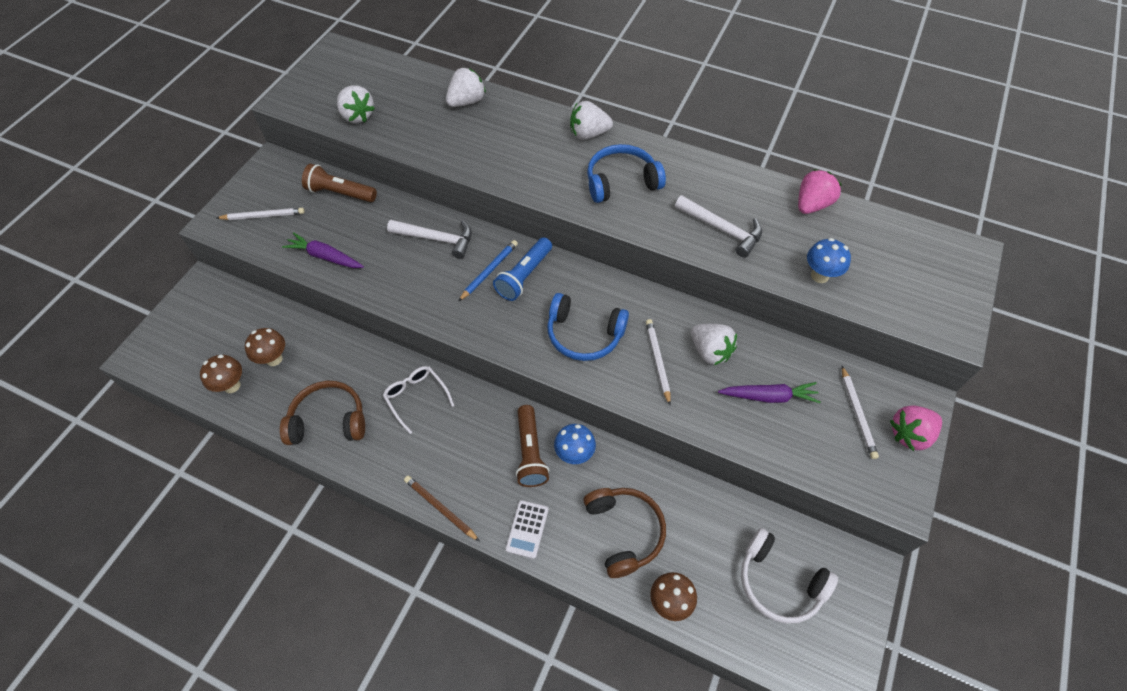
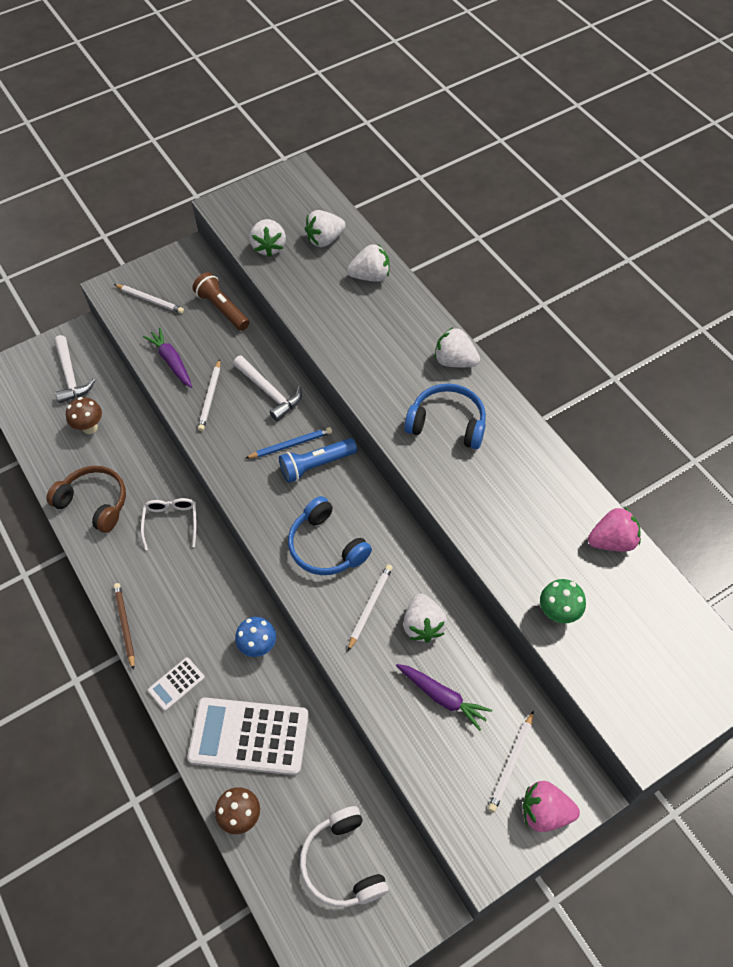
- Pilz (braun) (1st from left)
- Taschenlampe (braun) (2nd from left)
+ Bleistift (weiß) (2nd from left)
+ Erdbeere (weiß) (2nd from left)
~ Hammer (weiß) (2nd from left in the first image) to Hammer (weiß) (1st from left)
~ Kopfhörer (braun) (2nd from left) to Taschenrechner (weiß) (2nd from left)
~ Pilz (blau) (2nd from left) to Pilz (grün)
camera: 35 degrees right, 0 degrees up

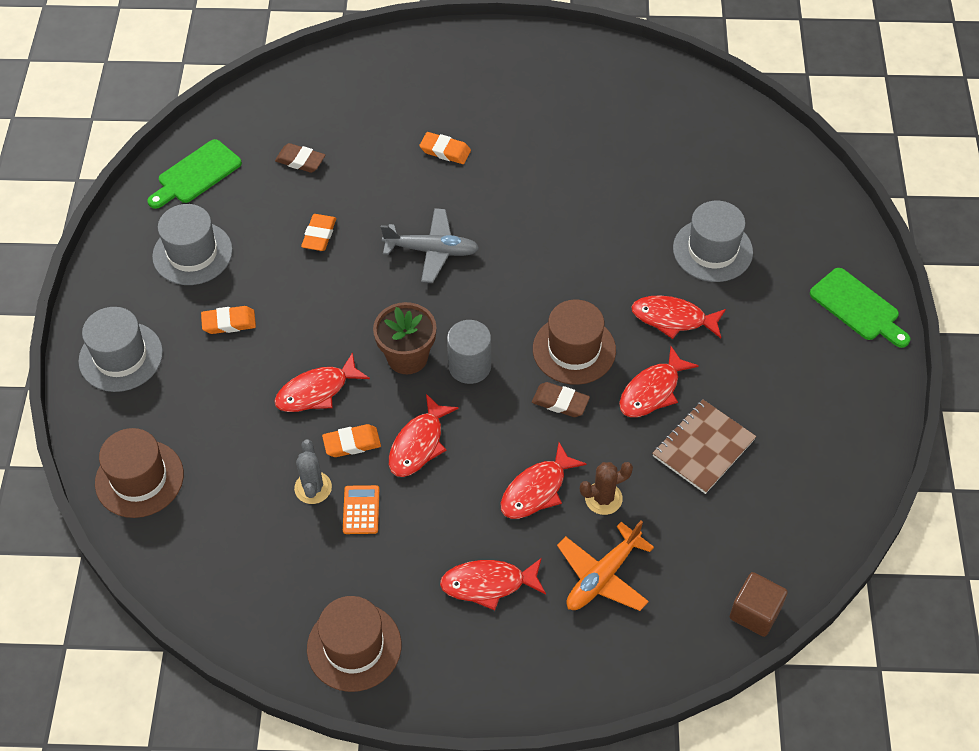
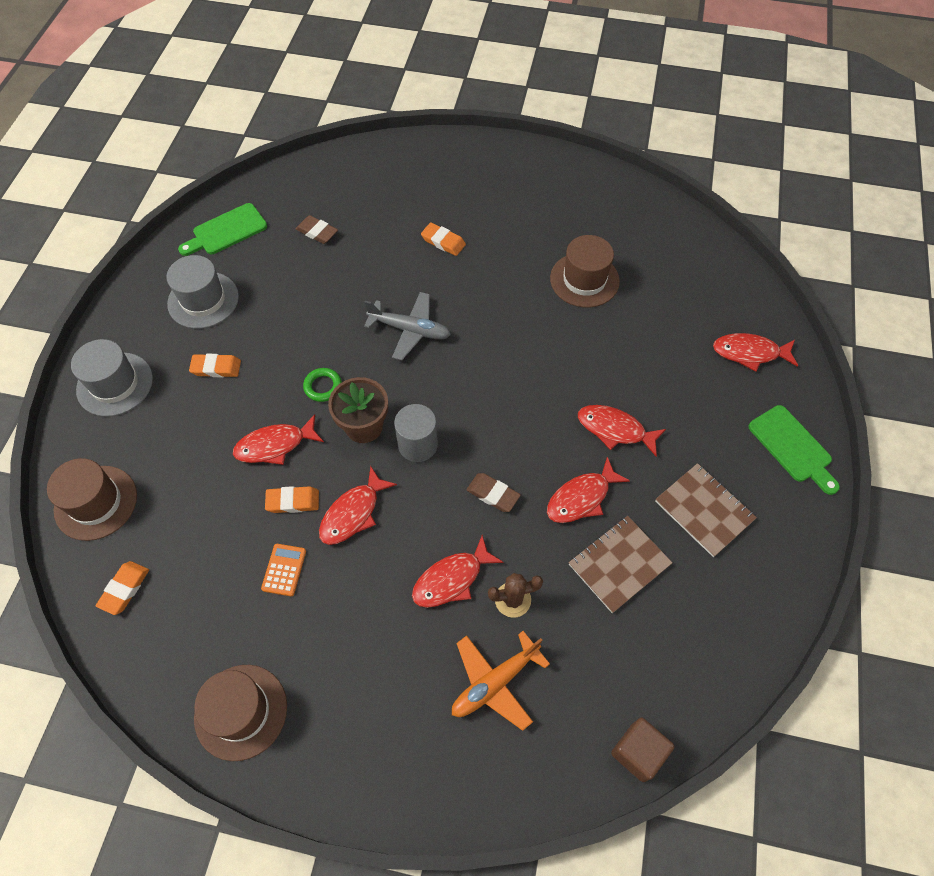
- Kaktus (grau)
- Hut (grau) (3rd from left)
+ Ring (grün)
+ Notizbuch (braun) (2nd from left)
~ Radiergummi (orange) (2nd from left in the first image) to Radiergummi (orange) (1st from left)
~ Fisch (rot) (3rd from left in the first image) to Fisch (rot) (6th from left)
~ Hut (braun) (3rd from left)
camera: 10 degrees right, 5 degrees up

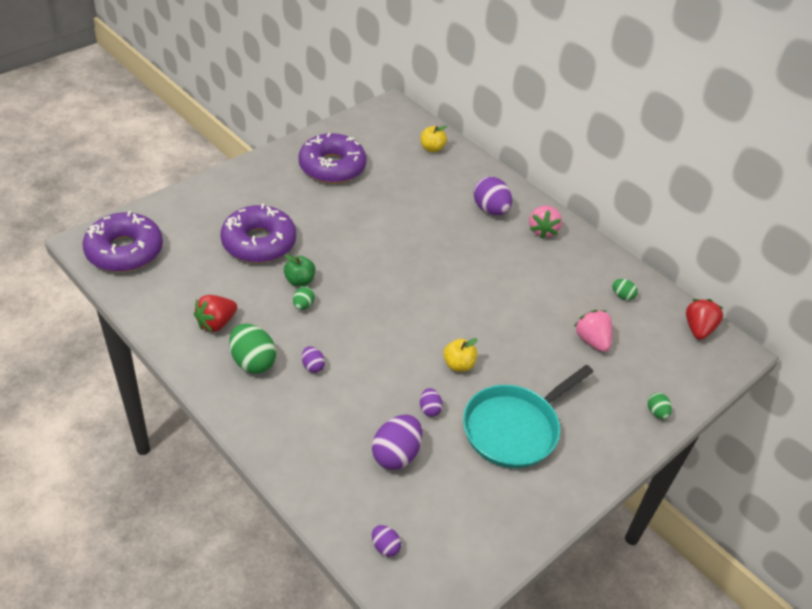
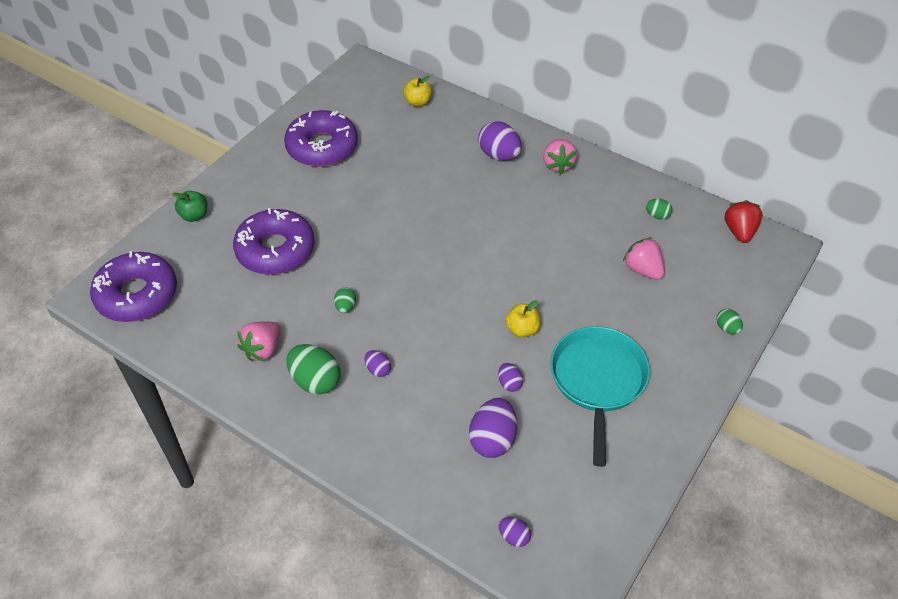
~ Apfel (grün)
~ Erdbeere (rot) (1st from left) to Erdbeere (rosa) (1st from left)
~ Pfanne (türkis) 150 degrees clockwise
camera: 10 degrees left, 5 degrees up

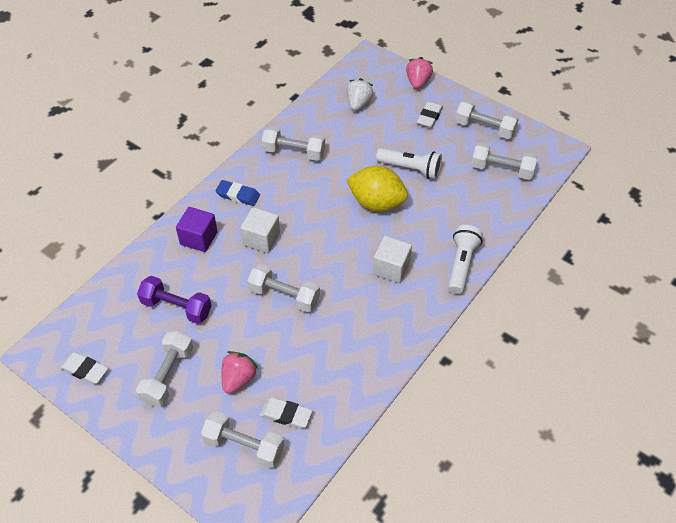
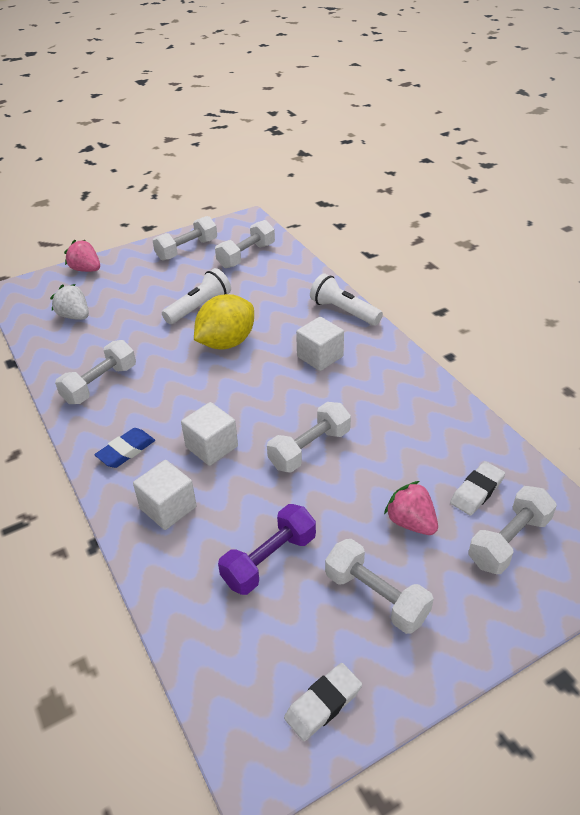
- Radiergummi (weiß) (3rd from left)
~ Kubus (lila) to Kubus (weiß) (1st from left)
camera: 65 degrees left, 10 degrees down

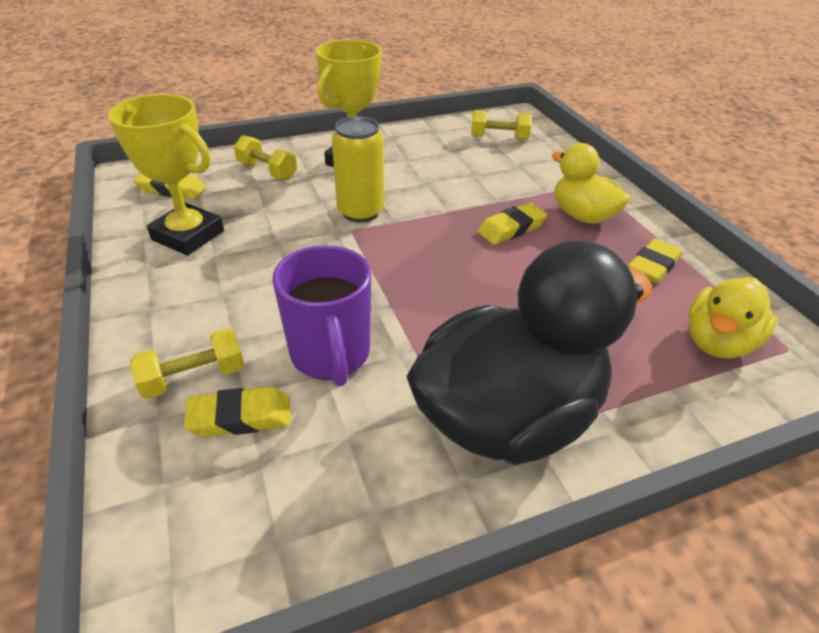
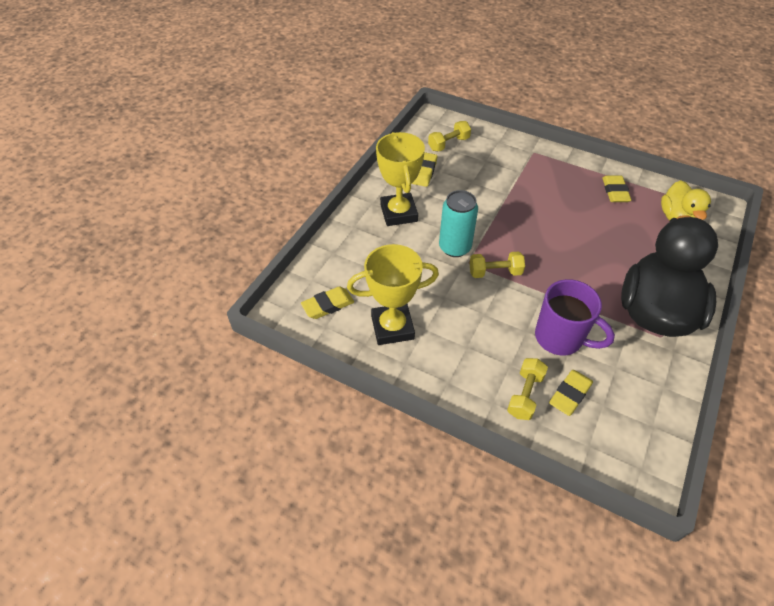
- Ente (gelb) (1st from left)
~ Hantel (gelb) (2nd from left)
~ Radiergummi (gelb) (3rd from left in the first image) to Radiergummi (gelb) (2nd from left)
~ Dose (gelb) to Dose (türkis)
camera: 40 degrees left, 10 degrees up

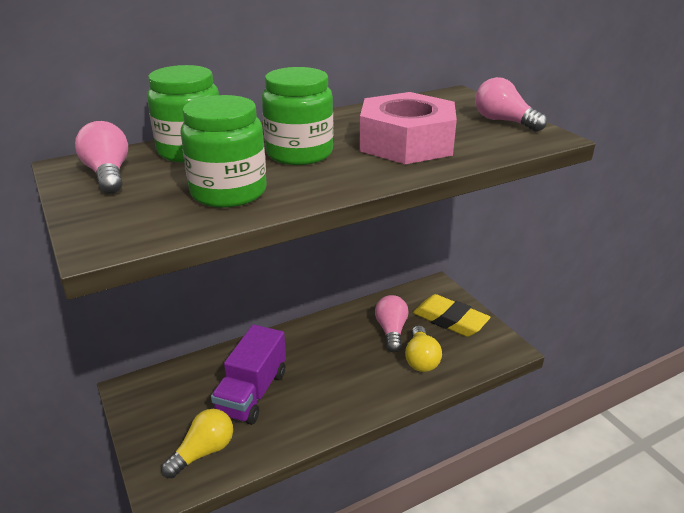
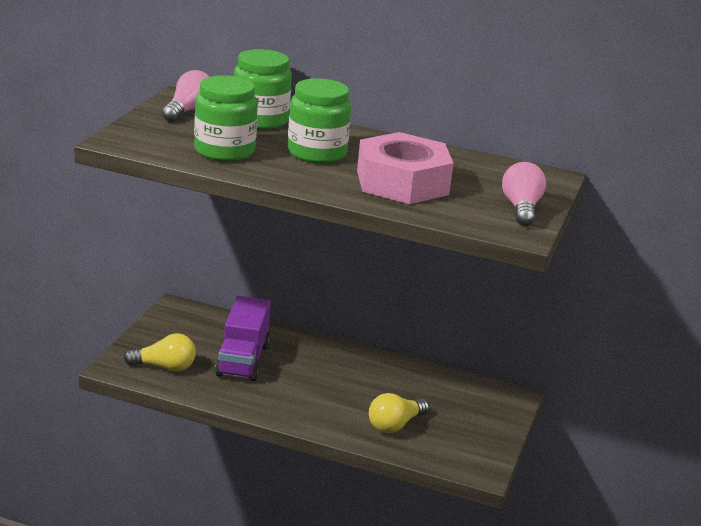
- Glühbirne (rosa) (2nd from left)
- Radiergummi (gelb)
~ Lastwagen (lila) 60 degrees counterclockwise
camera: 45 degrees right, 5 degrees down

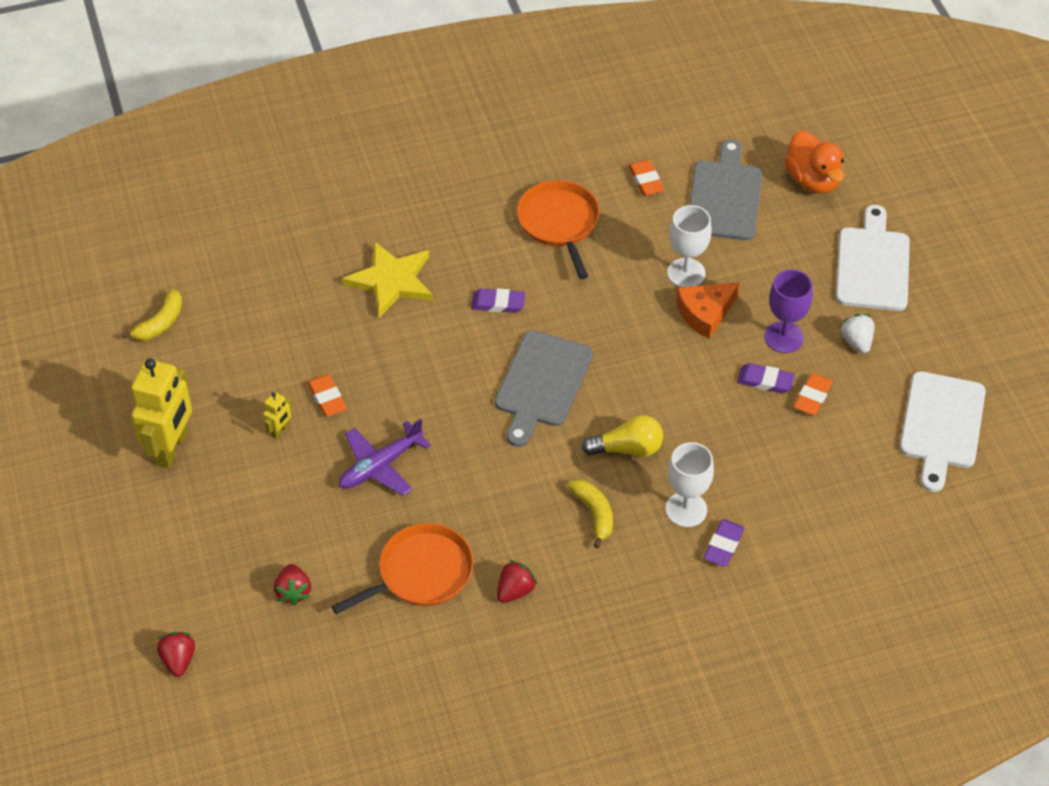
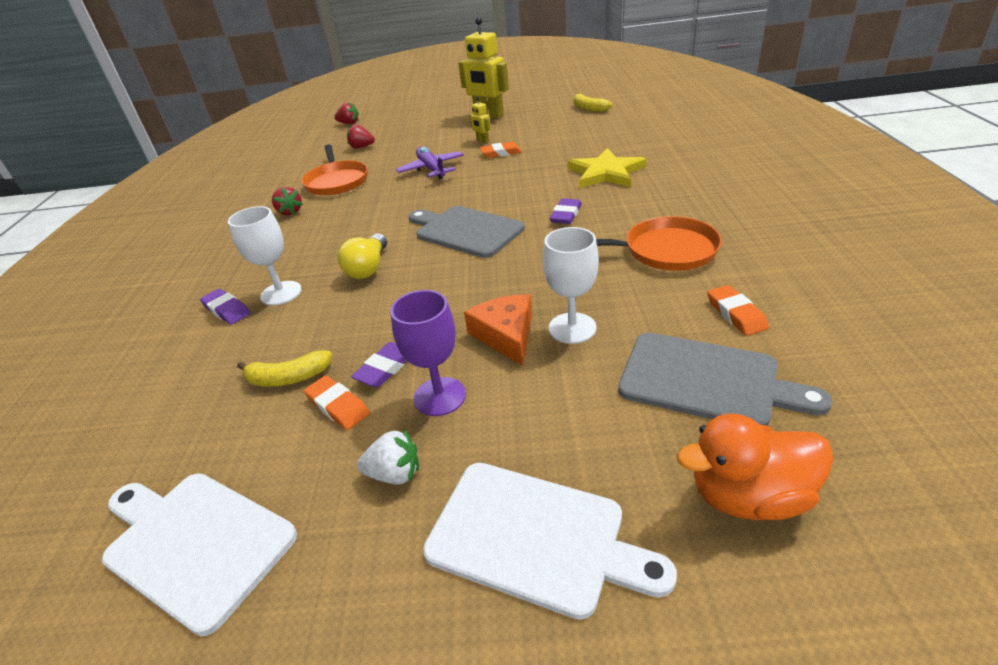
~ Banane (gelb) (2nd from left in the first image) to Banane (gelb) (1st from left)
~ Radiergummi (orange) (2nd from left in the first image) 75 degrees clockwise
camera: 110 degrees right, 15 degrees down

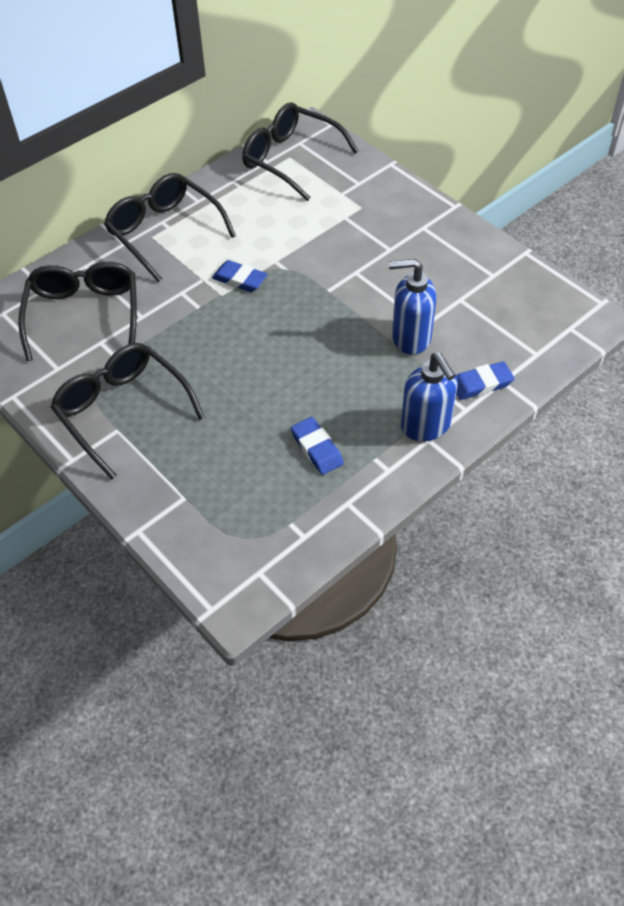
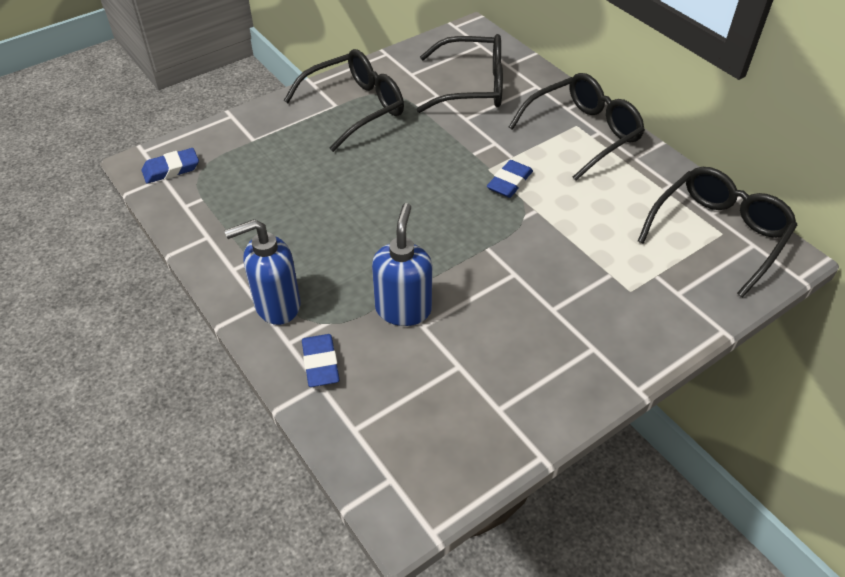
~ Radiergummi (blau) (2nd from left in the first image) to Radiergummi (blau) (1st from left)
camera: 95 degrees right, 5 degrees down

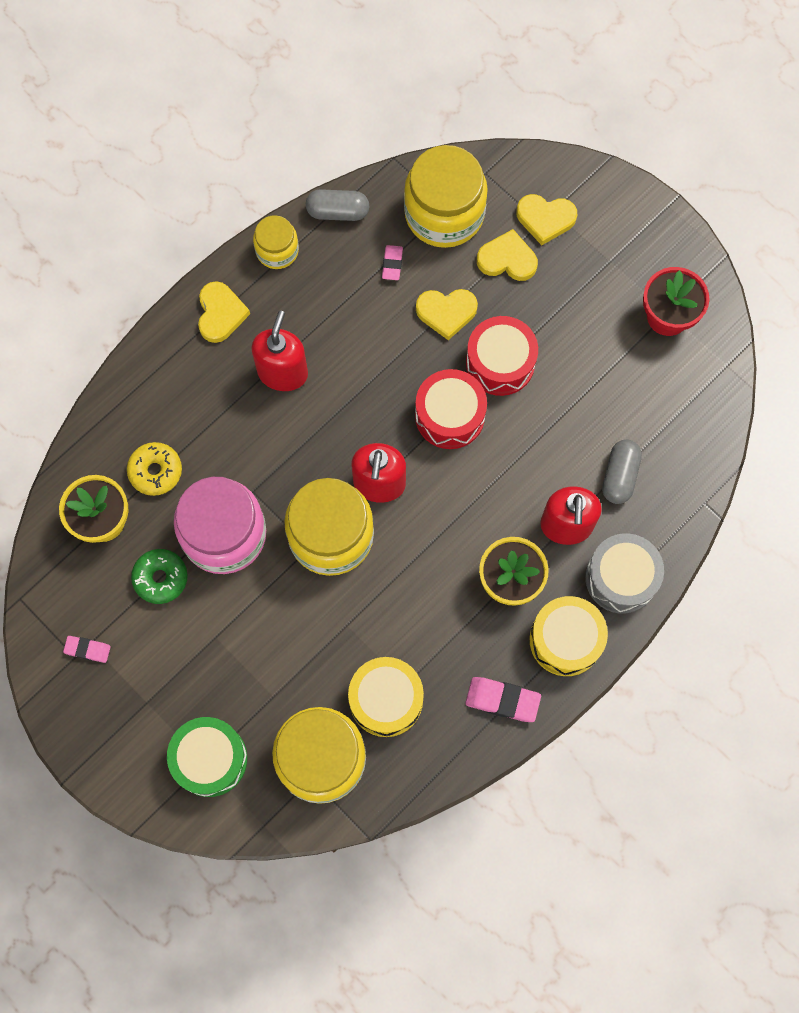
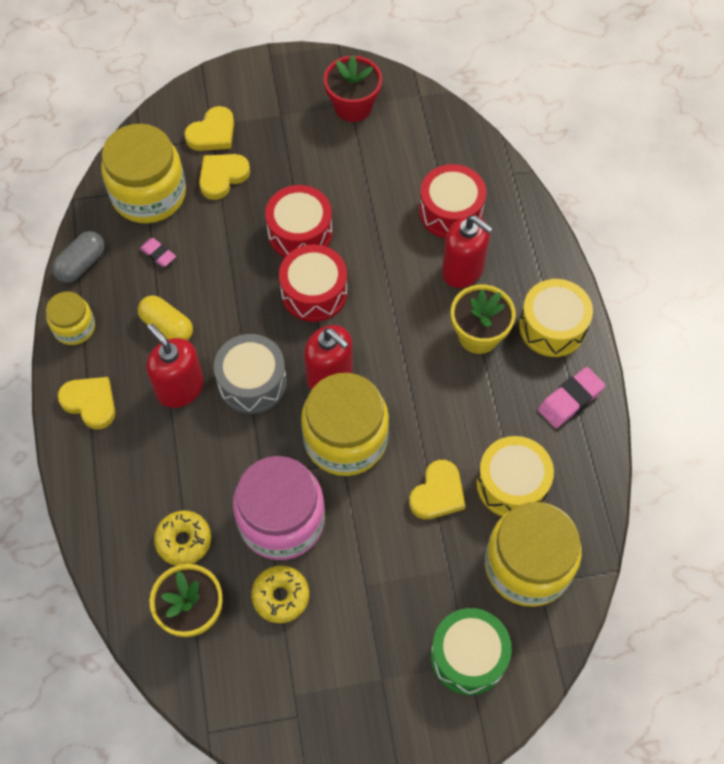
- Radiergummi (rosa) (1st from left)
+ Kapsel (gelb)
~ Herz (gelb) (2nd from left in the first image) to Herz (gelb) (4th from left)
~ Trommel (grau)
~ Kapsel (grau) (2nd from left) to Trommel (rot) (3rd from left)
~ Donut (grün) to Donut (gelb) (2nd from left)
camera: 55 degrees left, 10 degrees down

